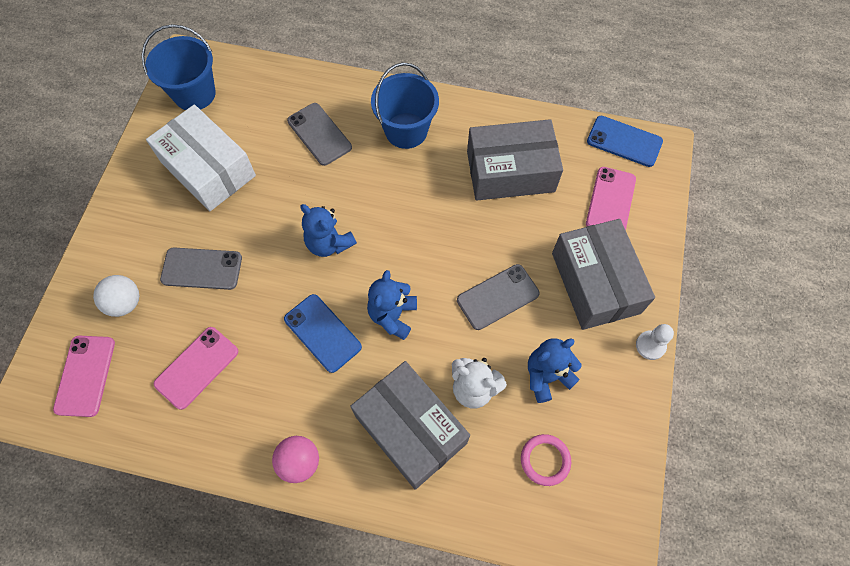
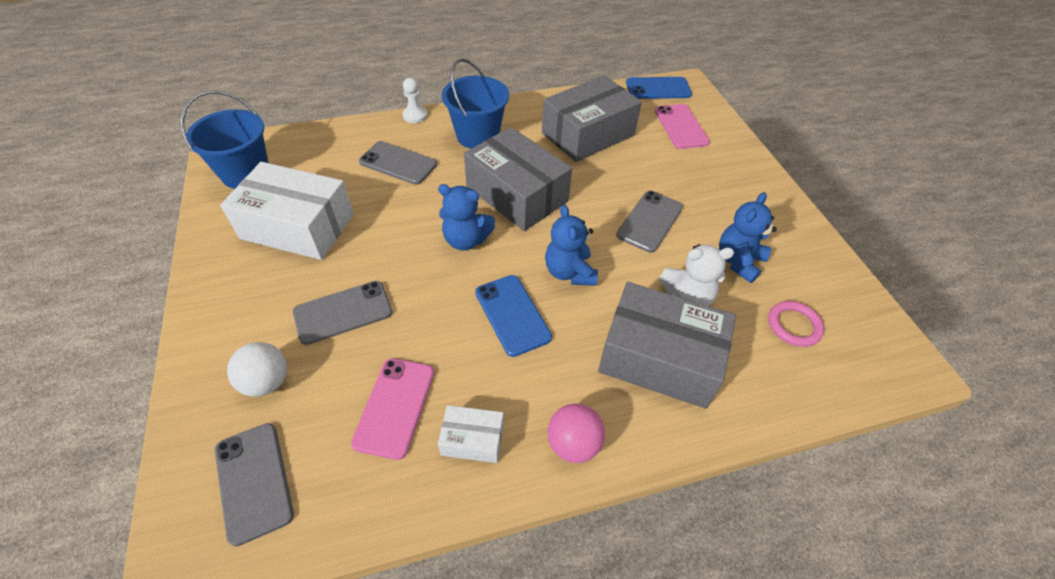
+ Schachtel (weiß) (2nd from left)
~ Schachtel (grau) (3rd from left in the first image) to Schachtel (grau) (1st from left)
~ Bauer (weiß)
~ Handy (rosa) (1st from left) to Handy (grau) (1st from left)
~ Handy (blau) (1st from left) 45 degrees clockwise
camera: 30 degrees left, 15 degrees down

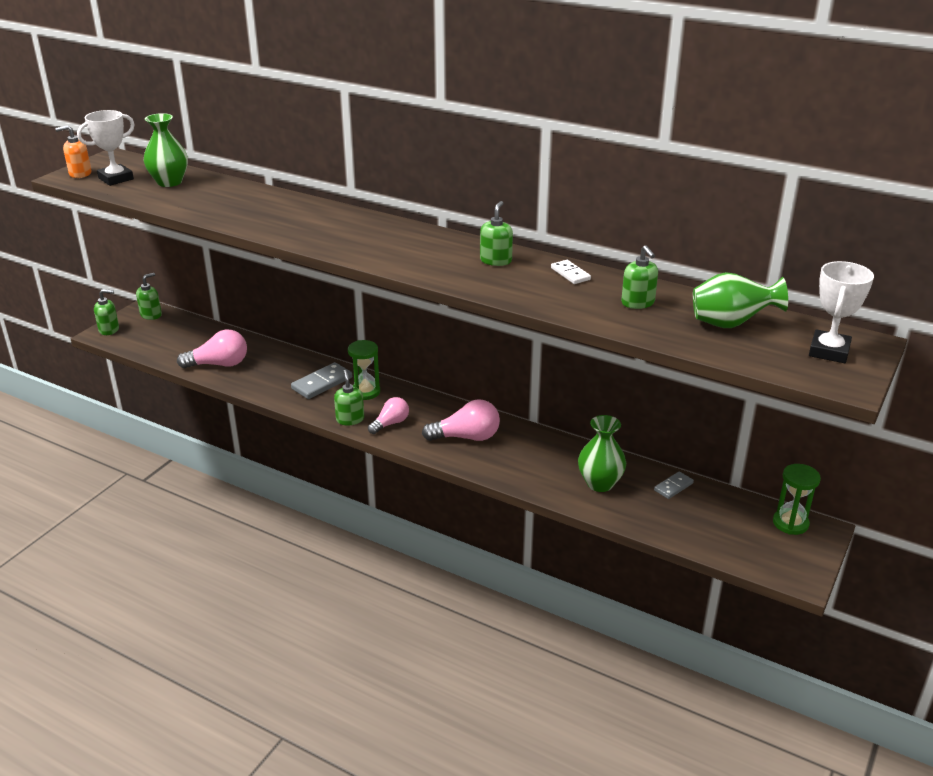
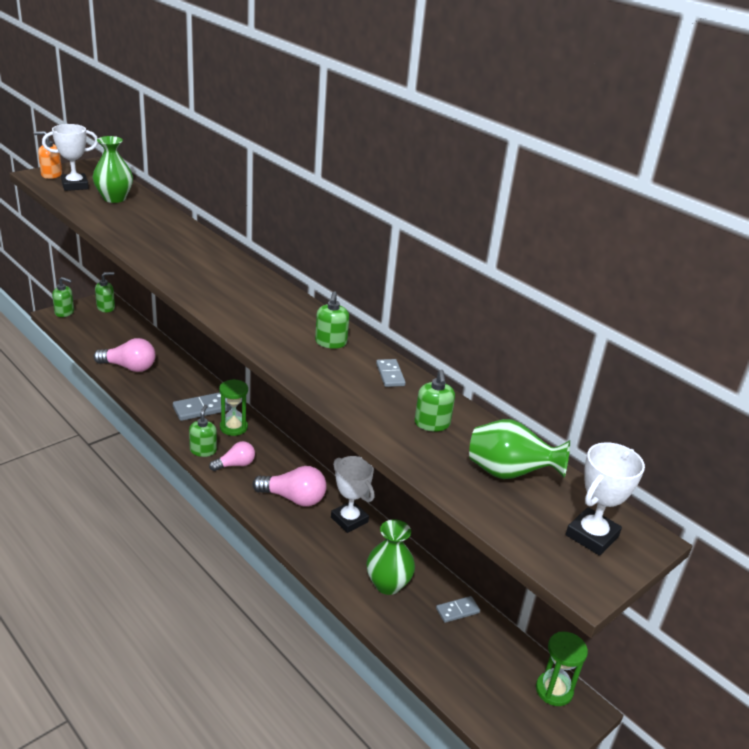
+ Pokal (weiß) (2nd from left)
~ Dominostein (weiß) to Dominostein (grau) (2nd from left)
~ Seifenspender (grün) (4th from left) 150 degrees clockwise
camera: 15 degrees right, 0 degrees up

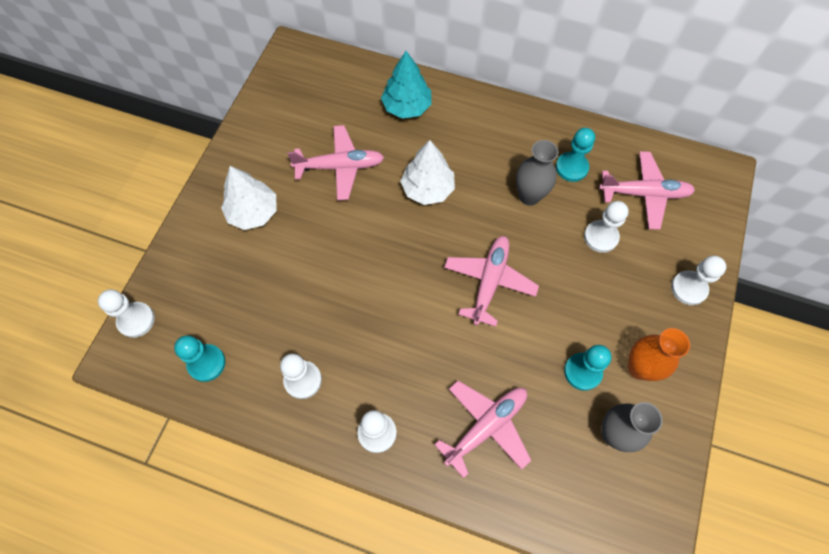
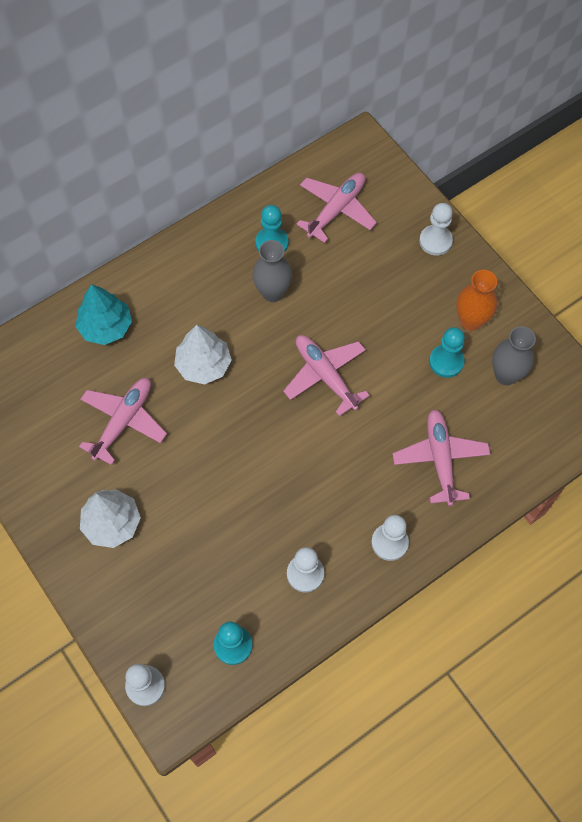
- Bauer (weiß) (4th from left)
camera: 55 degrees left, 0 degrees up

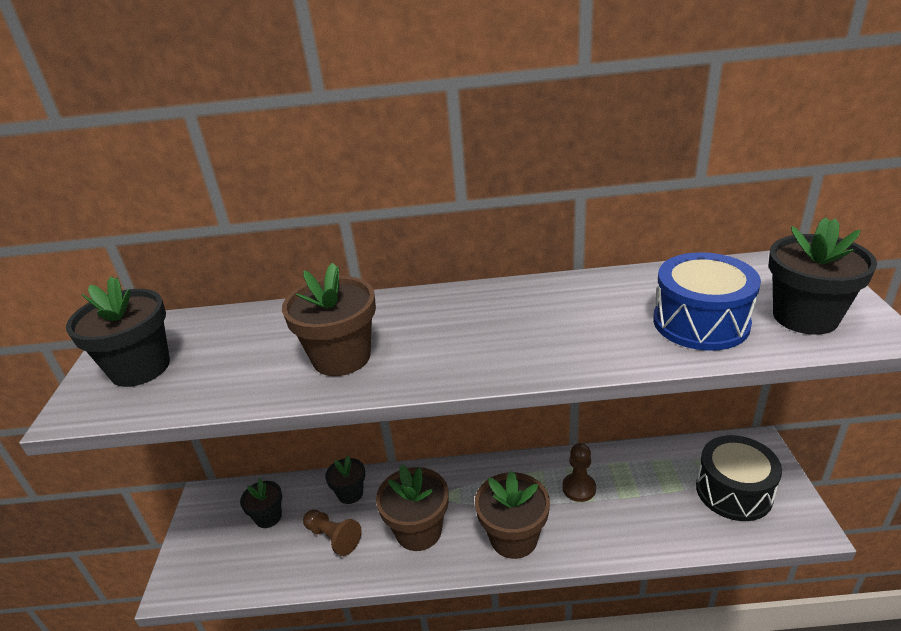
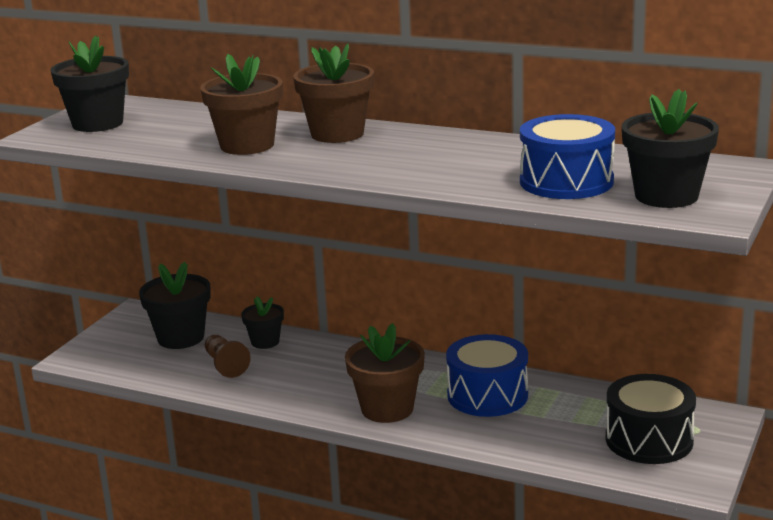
~ Blumentopf (braun) (2nd from left)
~ Bauer (braun) (2nd from left) to Trommel (blau) (1st from left)
~ Blumentopf (schwarz) (2nd from left) x1.67
camera: 25 degrees right, 10 degrees down

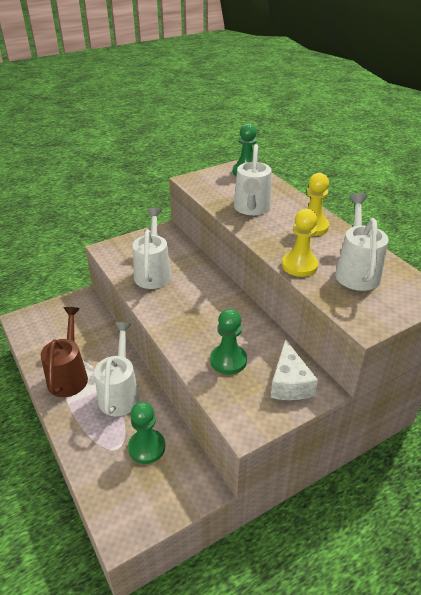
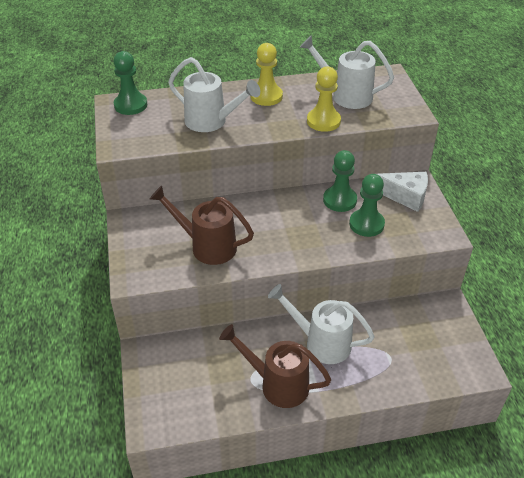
~ Bauer (grün) (1st from left in the first image) to Bauer (grün) (2nd from left)
~ Gießkanne (weiß) (2nd from left) to Gießkanne (braun) (1st from left)
camera: 70 degrees left, 5 degrees up

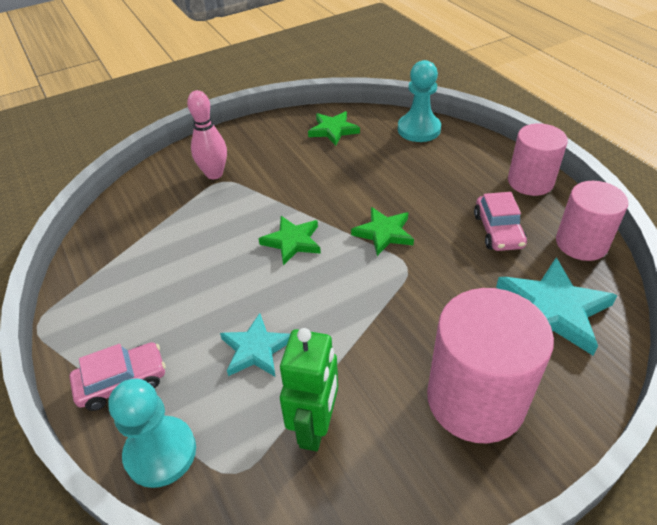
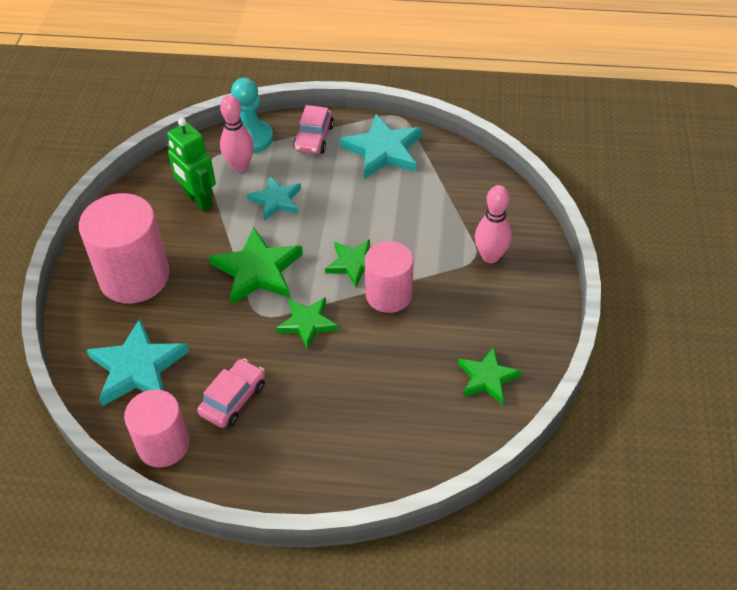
- Bauer (türkis) (2nd from left)
+ Stern (grün) (1st from left)
+ Bowlingkegel (rosa) (1st from left)
+ Stern (türkis) (3rd from left)
~ Vollzylinder (rosa) (2nd from left in the first image) to Vollzylinder (rosa) (3rd from left)
~ Auto (rosa) (2nd from left in the first image) 90 degrees clockwise
camera: 125 degrees right, 5 degrees up

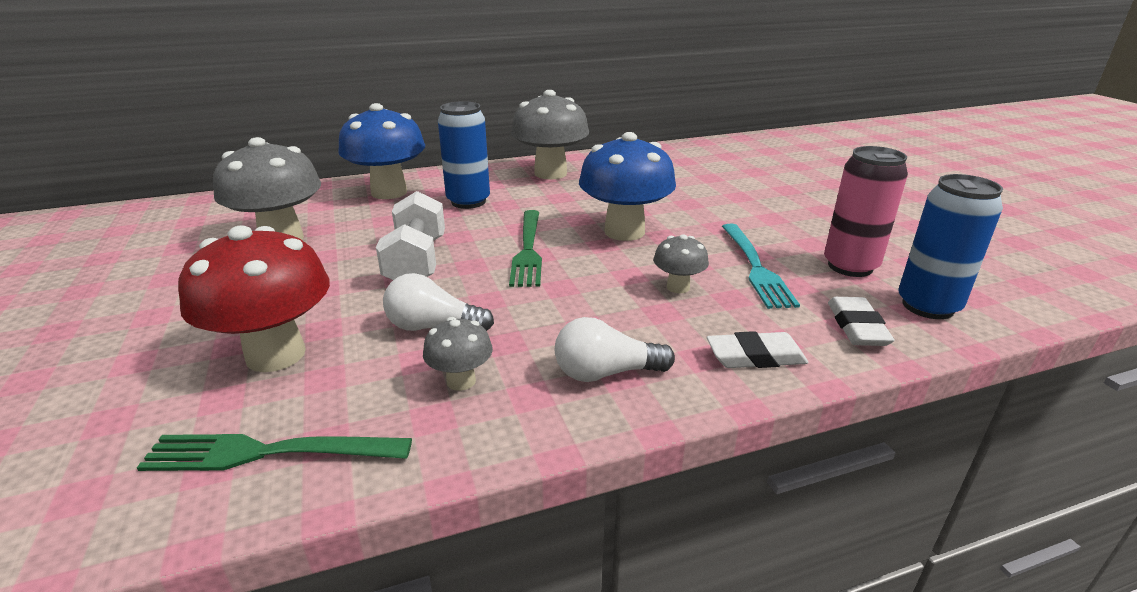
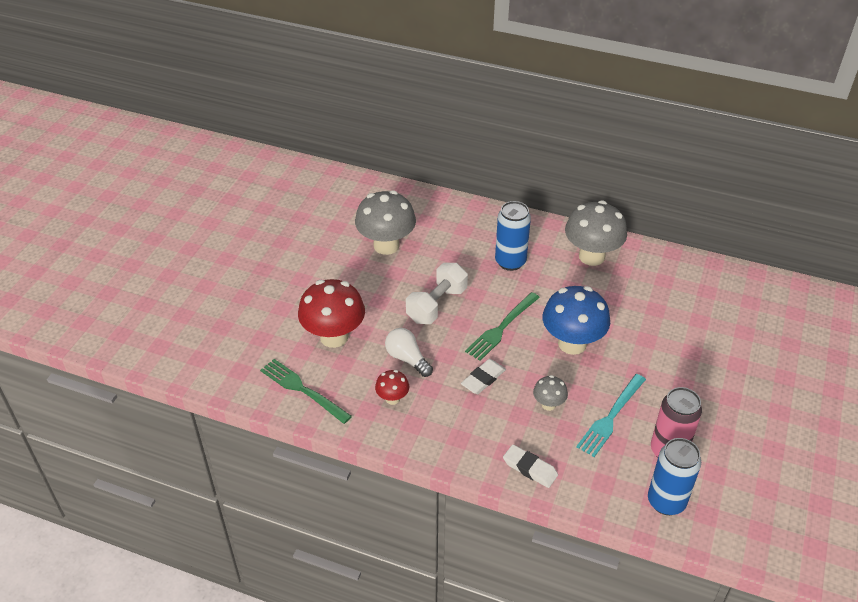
- Pilz (blau) (1st from left)
- Glühbirne (weiß) (2nd from left)
~ Radiergummi (weiß) (2nd from left in the first image) to Radiergummi (weiß) (1st from left)
~ Pilz (grau) (2nd from left) to Pilz (rot) (2nd from left)
camera: 40 degrees right, 15 degrees up

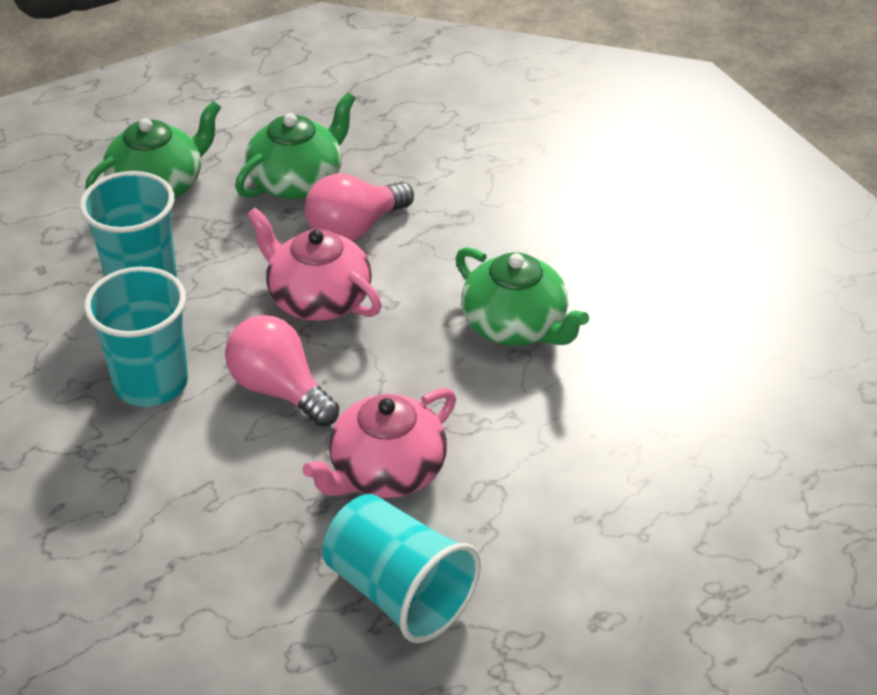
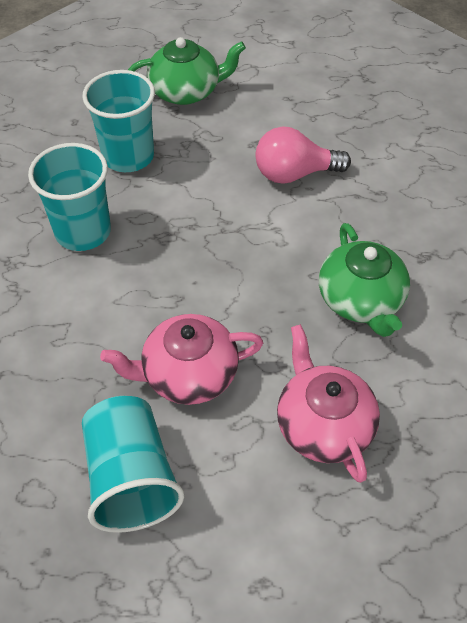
- Glühbirne (rosa) (1st from left)
- Teekanne (grün) (2nd from left)
~ Teekanne (rosa) (1st from left in the first image) to Teekanne (rosa) (2nd from left)
camera: 30 degrees right, 10 degrees up

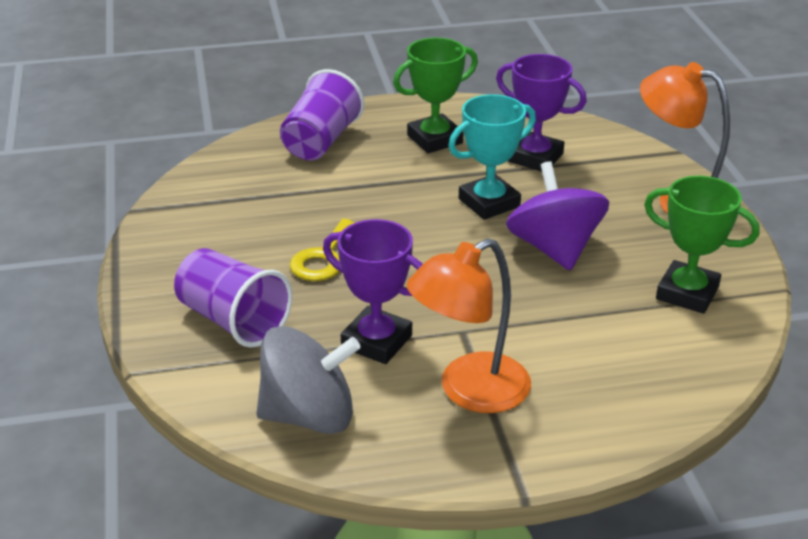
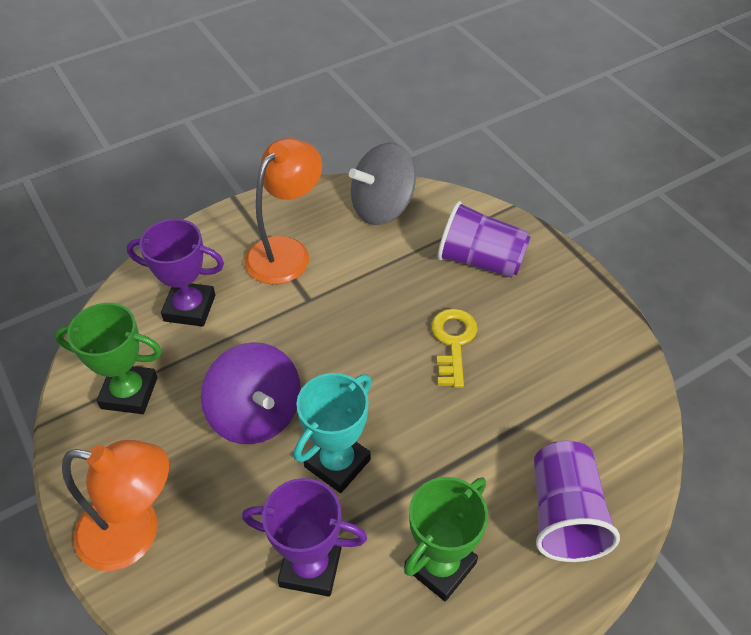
~ Pokal (lila) (1st from left)
camera: 160 degrees right, 15 degrees up

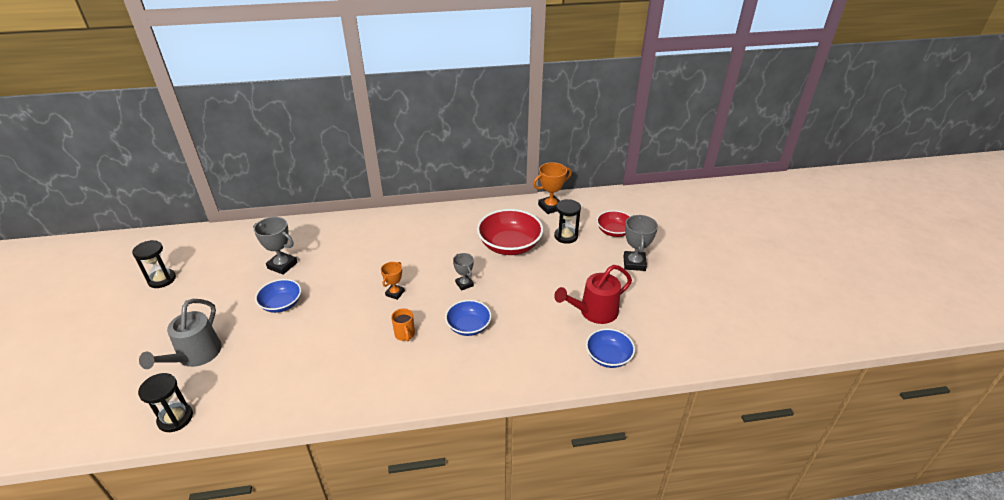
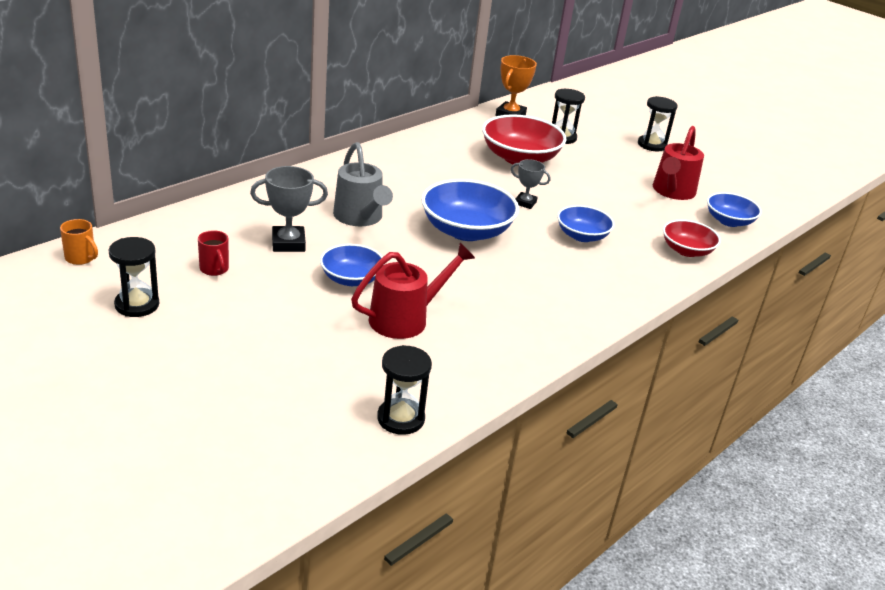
+ Tasse (rot)
+ Gießkanne (rot) (1st from left)
~ Gießkanne (grau)
~ Tasse (orange)
~ Schüssel (rot) (2nd from left)
~ Pokal (orange) (1st from left) to Schüssel (blau) (2nd from left)
~ Pokal (grau) (3rd from left) to Sanduhr (schwarz) (4th from left)
camera: 40 degrees left, 5 degrees down

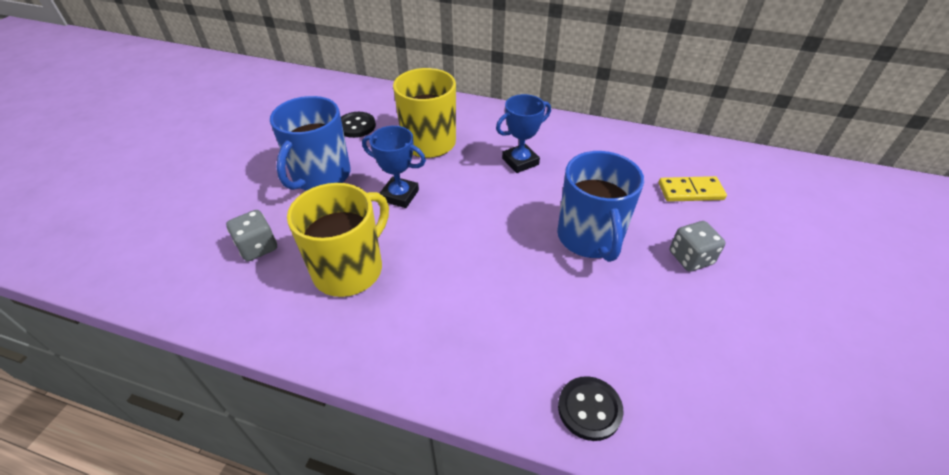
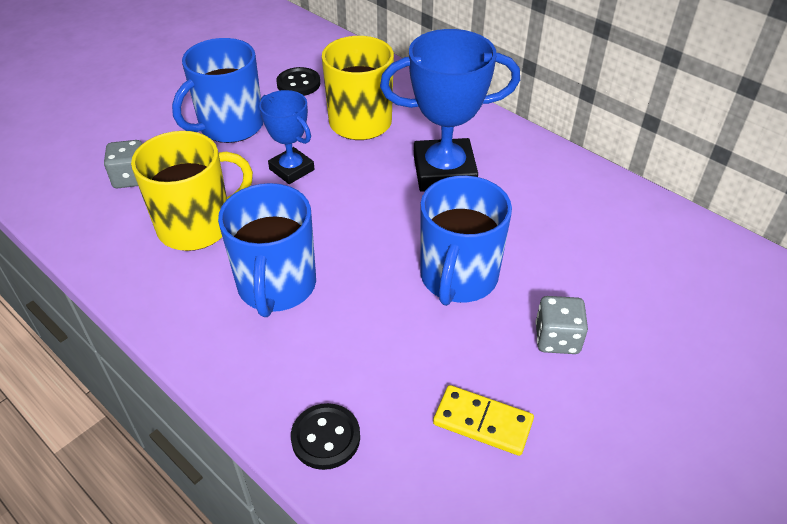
+ Tasse (blau) (2nd from left)
~ Dominostein (gelb)
~ Pokal (blau) (2nd from left) x1.72
camera: 25 degrees right, 0 degrees up

